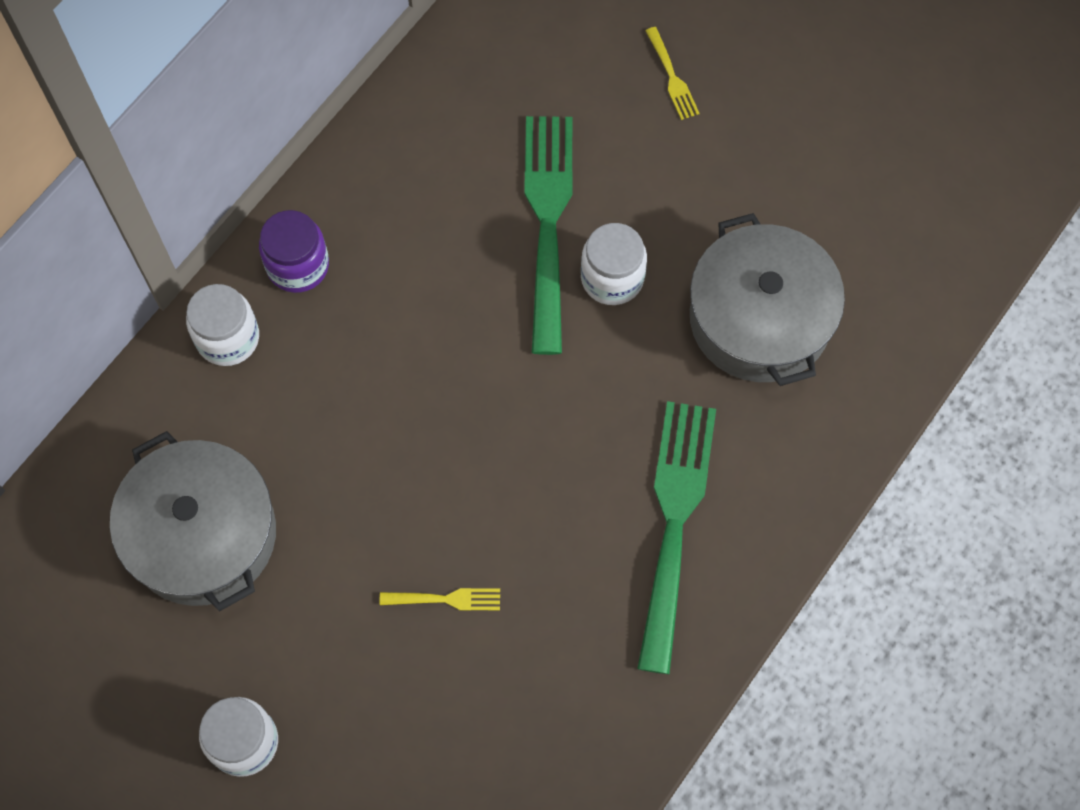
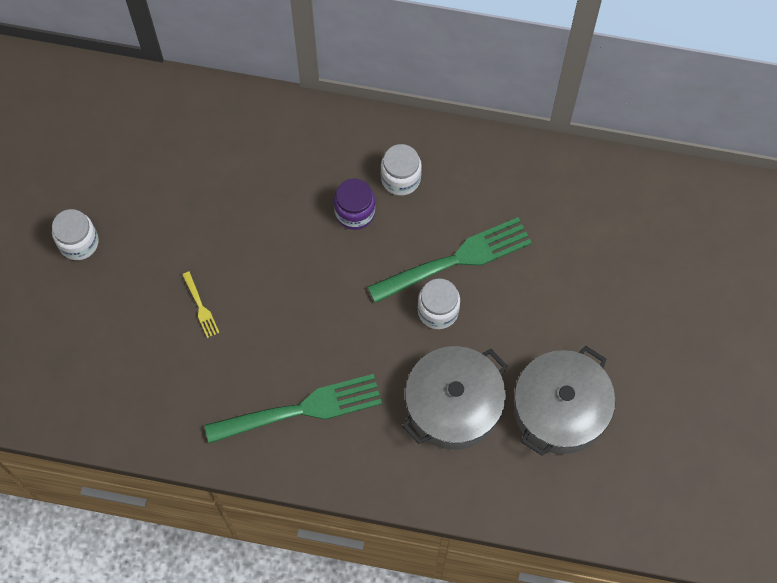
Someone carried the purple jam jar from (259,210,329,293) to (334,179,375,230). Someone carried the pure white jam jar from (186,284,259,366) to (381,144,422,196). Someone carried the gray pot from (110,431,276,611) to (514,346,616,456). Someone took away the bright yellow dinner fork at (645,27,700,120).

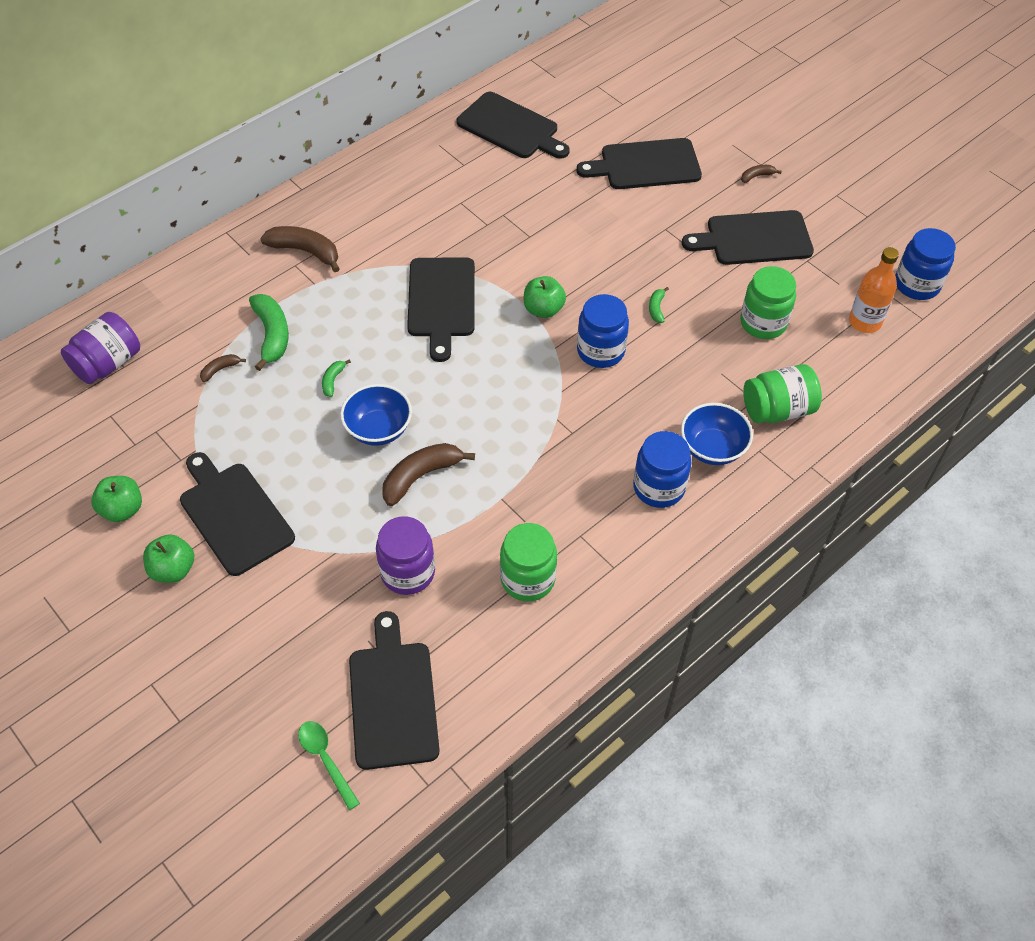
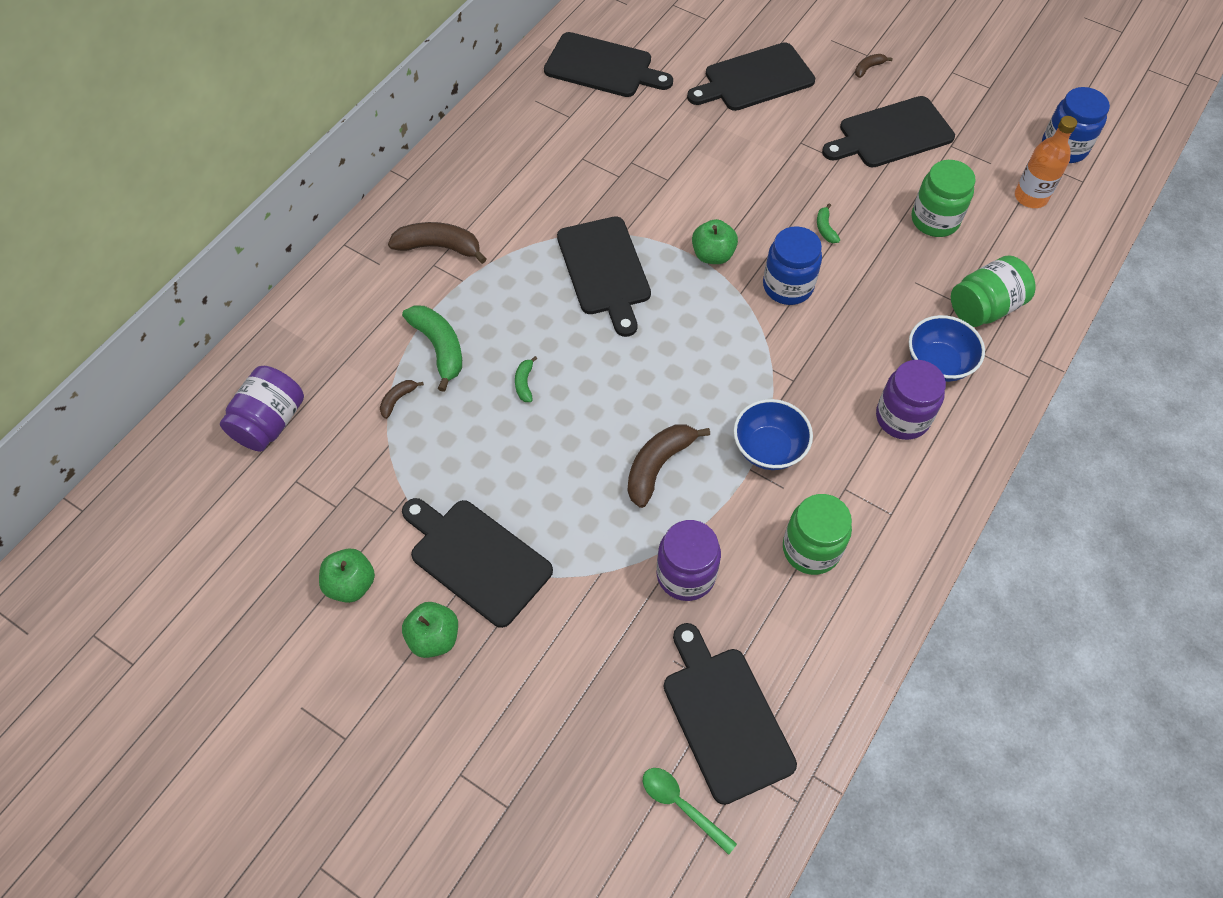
Someone carried the cobalt deep dish from (340,384,412,446) to (733,399,813,470). Someone repainted the cobalt jam jar at (633,431,692,508), which became the purple jam jar at (876,360,946,440).

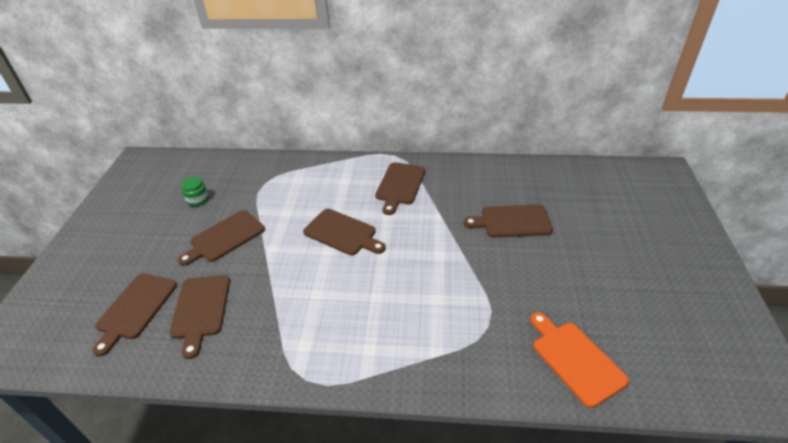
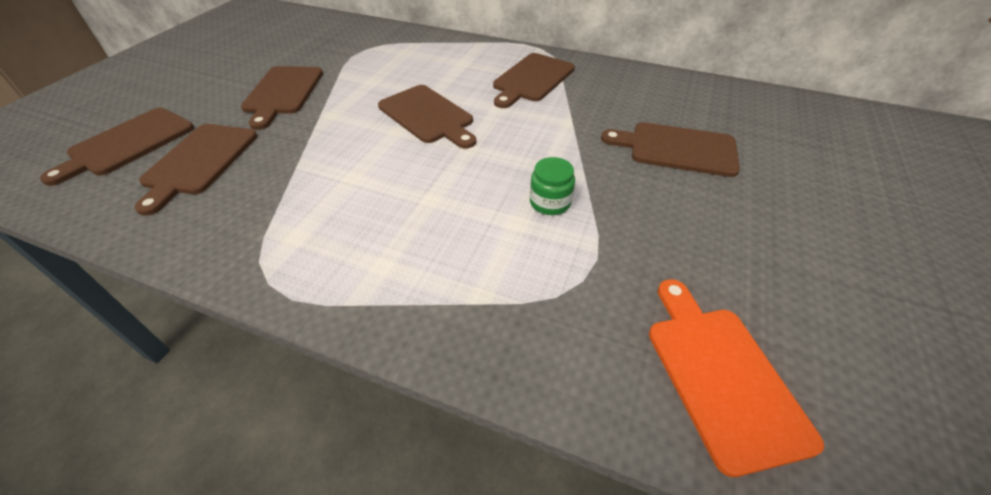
Someone rotated the brown bread board at (178,210,265,266) by 60 degrees counterclockwise. Someone carried the green jam jar from (181,177,209,207) to (530,157,575,215).

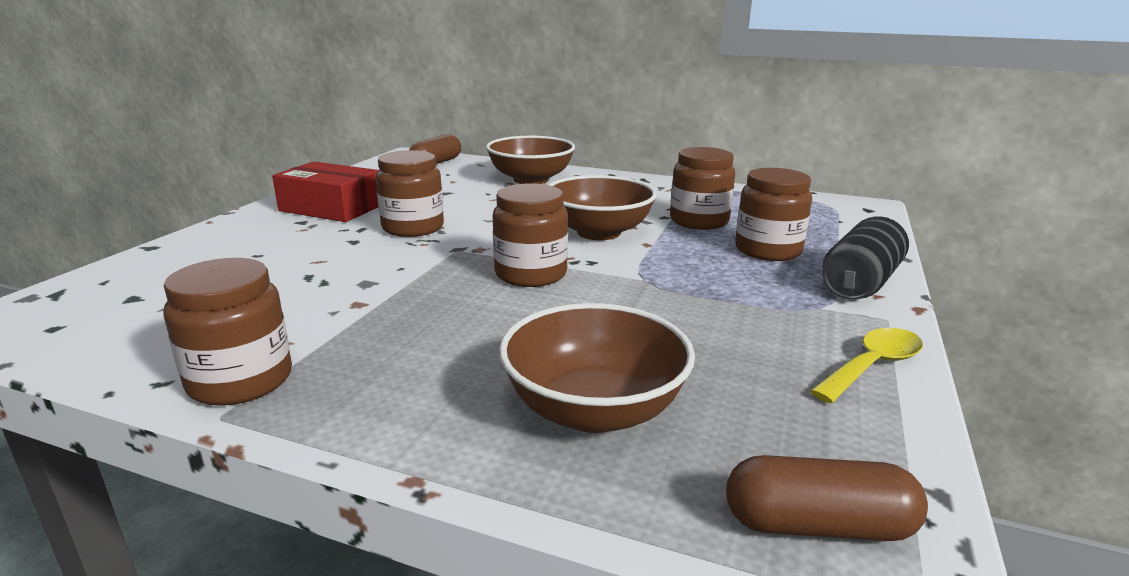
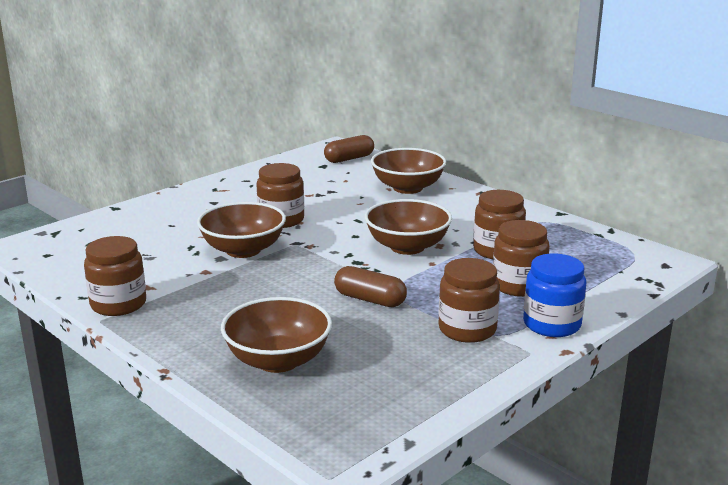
Someone put down the brown deep dish at (197,202,286,258). Someone carried the brown capsule from (726,455,928,541) to (334,266,407,307). Someone carried the brown jam jar from (493,183,568,287) to (438,258,500,343). Someone swapped the ebony can at (822,216,909,300) for the cobalt jam jar at (523,253,586,337). Someone took away the scarlet box at (272,161,378,222). Someone took away the bright yellow tablespoon at (810,328,923,403).

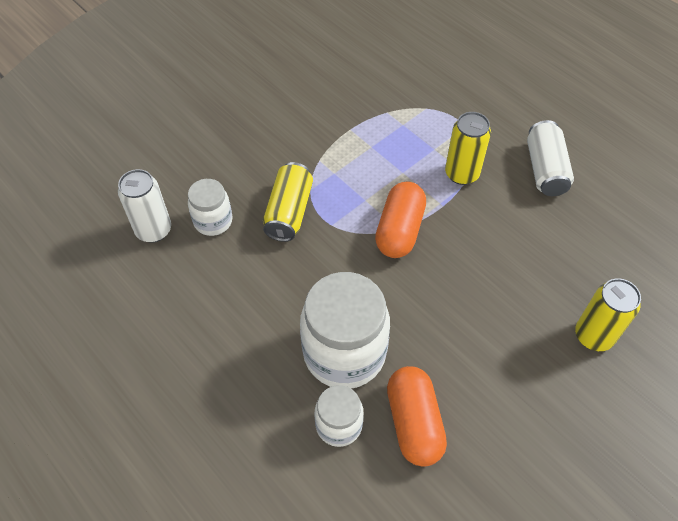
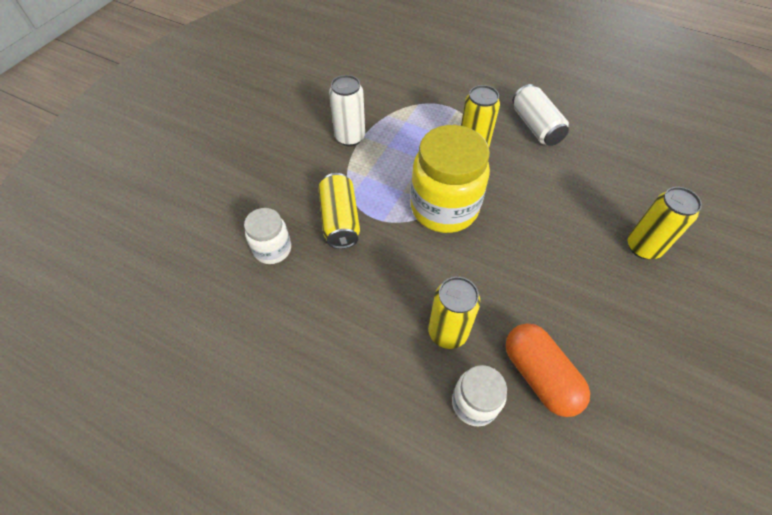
Someone carried the pure white can from (118,169,171,243) to (329,75,365,146). Someone swapped the bright orange capsule at (375,181,426,258) for the bright yellow jam jar at (411,125,490,233). Someone swapped the pure white jam jar at (300,272,390,389) for the bright yellow can at (428,277,481,349).

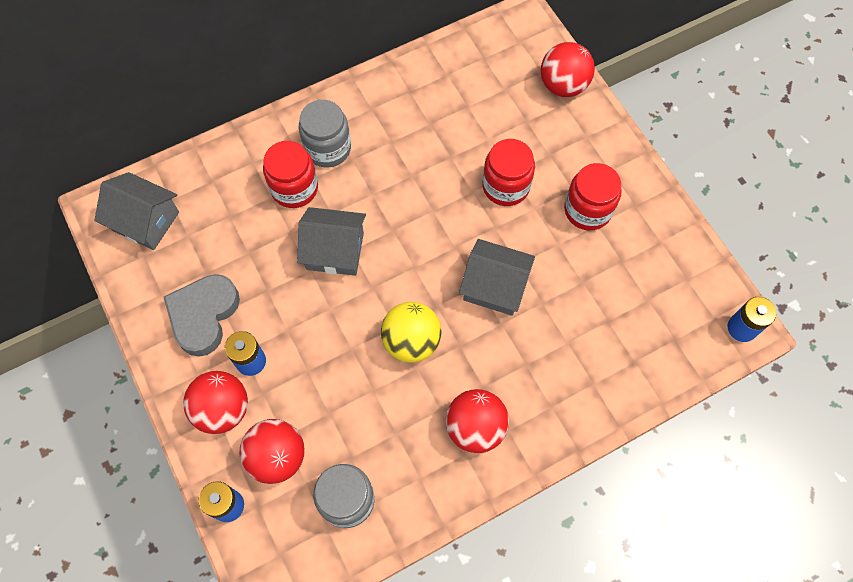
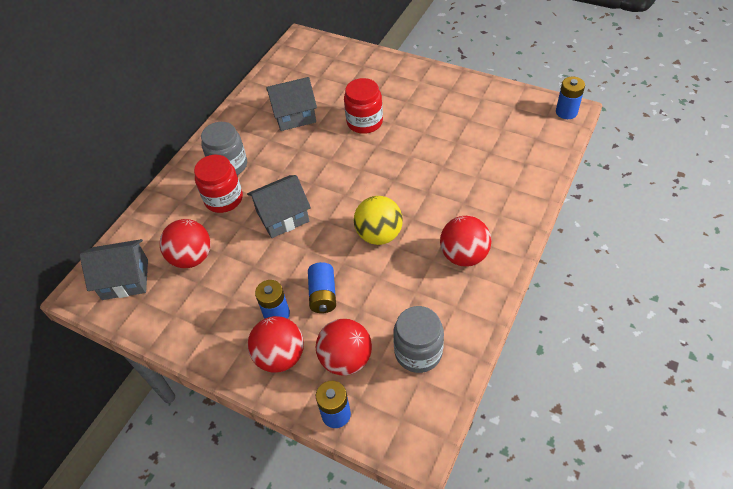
Someone carried the scarlet sphere from (541,42,595,97) to (160,219,211,268). Someone carried the gray cottage from (459,239,535,316) to (266,77,317,131). Someone put down the cobalt AA battery at (308,262,336,313). Someone took away the gray heart at (164,274,240,357). Someone took away the scarlet jam jar at (564,163,621,231).

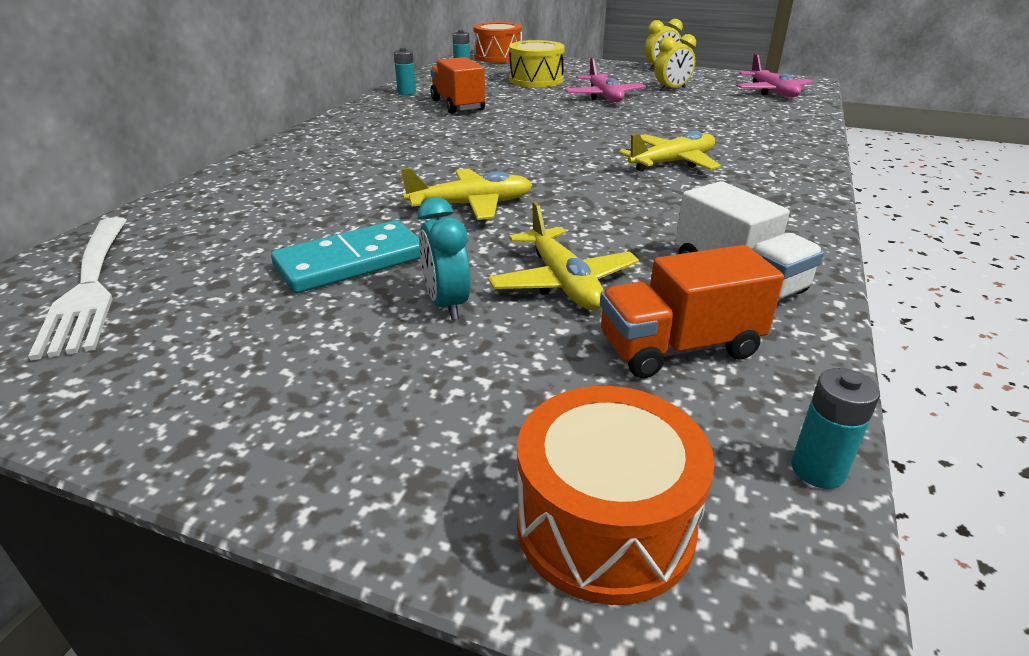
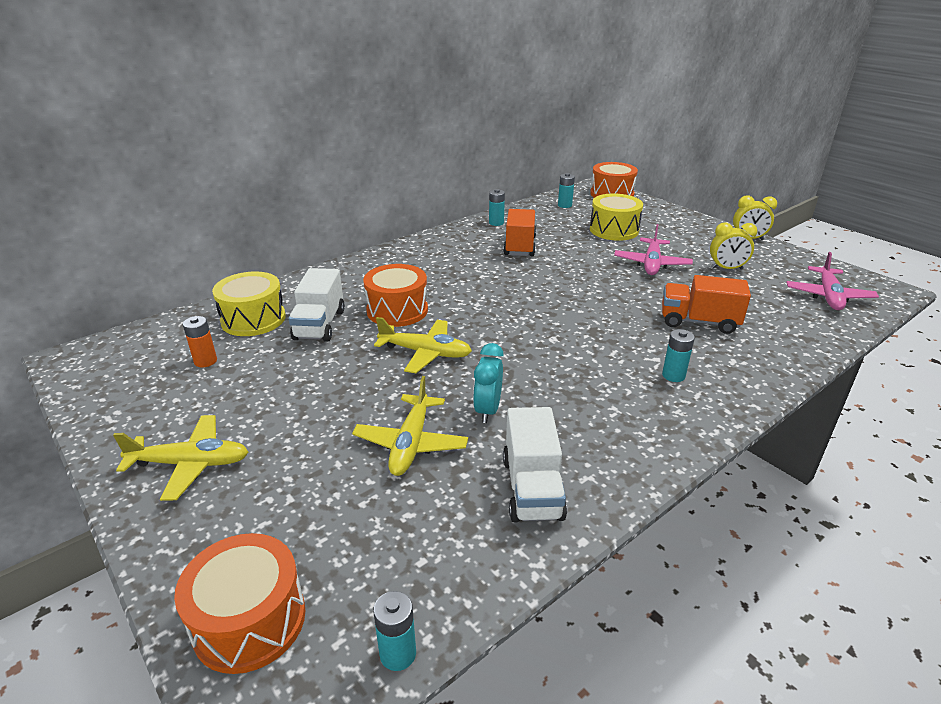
Someone carried the bright yellow aeroplane from (619,131,721,172) to (113,415,248,501). Someone put down the bright orange AA battery at (183,316,217,368). Someone put down the bright yellow drum at (212,272,286,336). Someone put down the pure white truck at (289,268,345,342). Someone put down the bright orange drum at (363,264,428,327). Someone carried the turquoise clock from (418,197,471,320) to (473,343,504,423). Someone carried the bright orange truck from (600,245,784,378) to (662,275,751,334). Someone put down the turquoise AA battery at (662,329,695,382). Someone took away the pure white dinner fork at (28,217,127,361). Someone took away the turquoise domino at (271,220,420,293).

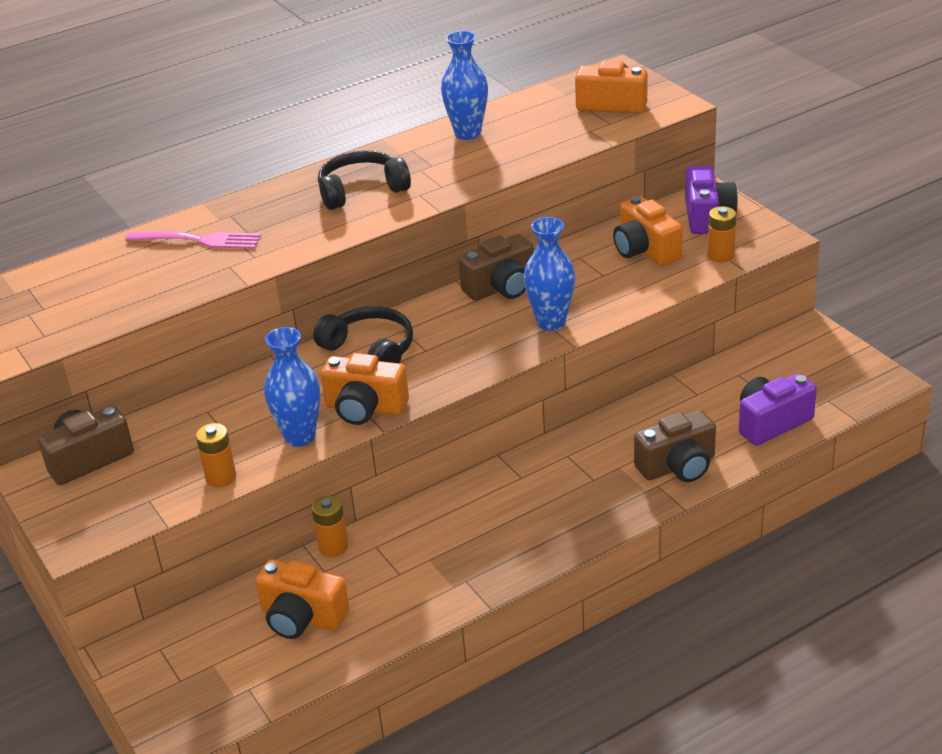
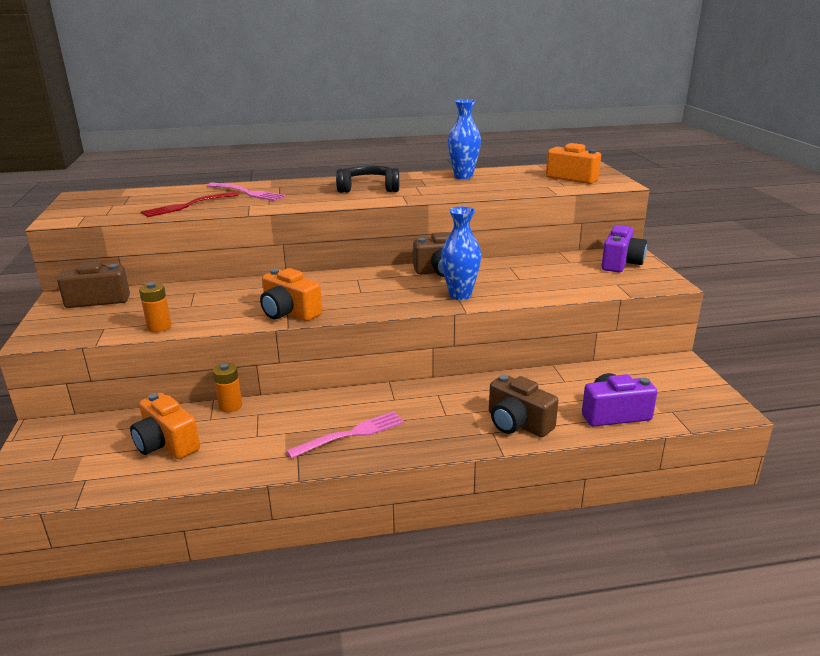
Someone put down the scarlet dinner fork at (141,192,239,217). Someone put down the pink dinner fork at (287,411,404,459). Someone rotated the brown camera at (634,410,716,482) by 45 degrees clockwise. Someone took away the cobalt flower vase at (264,327,320,447). Someone took away the ebony over-ear headphones at (313,306,413,363). Someone took away the bright orange camera at (613,196,682,266). Someone took away the bright orange AA battery at (708,206,736,263).

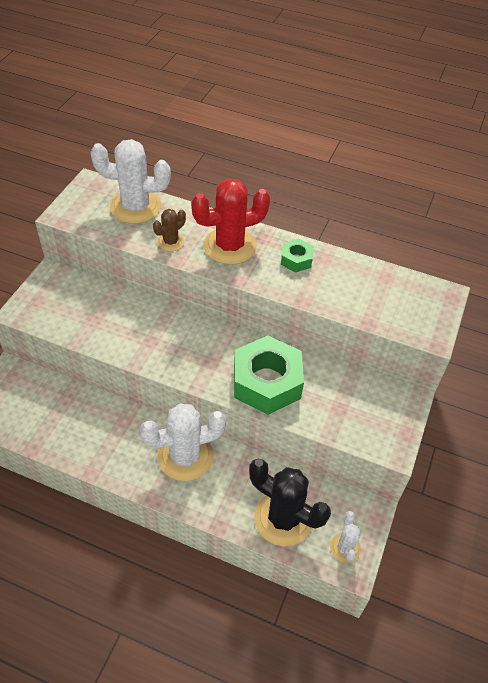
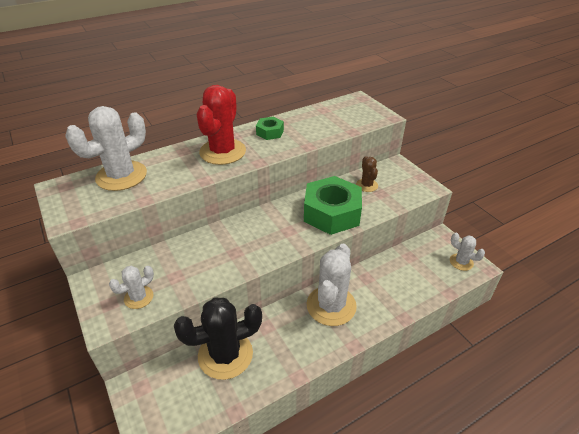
Someone put down the pure white cactus at (109,266,154,309). Someone carried the ebony cactus from (249,459,331,546) to (174,297,262,380). Someone carried the brown cactus from (153,209,186,251) to (356,156,378,192).

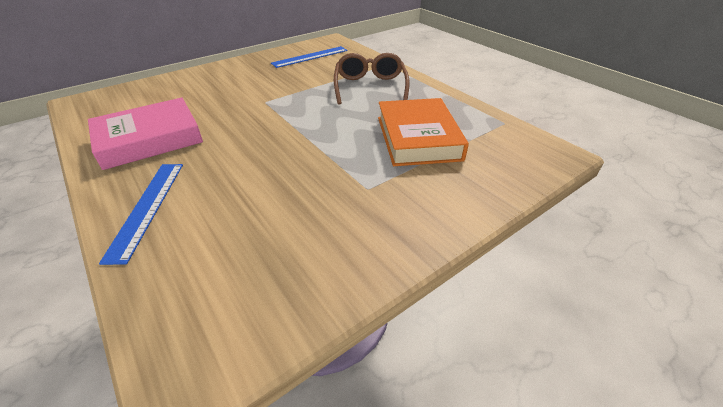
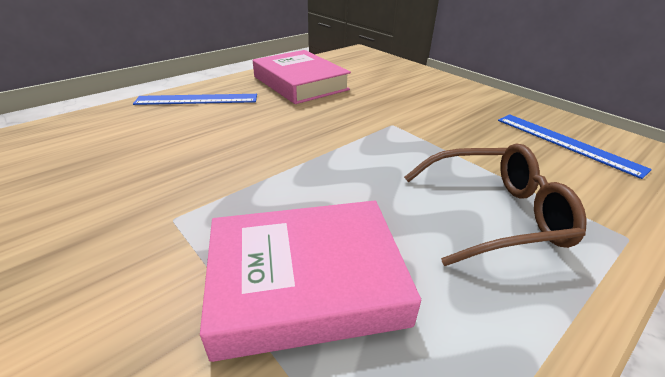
Someone repainted the bright orange book at (378,98,469,166), which became the pink book at (200,200,421,362).

